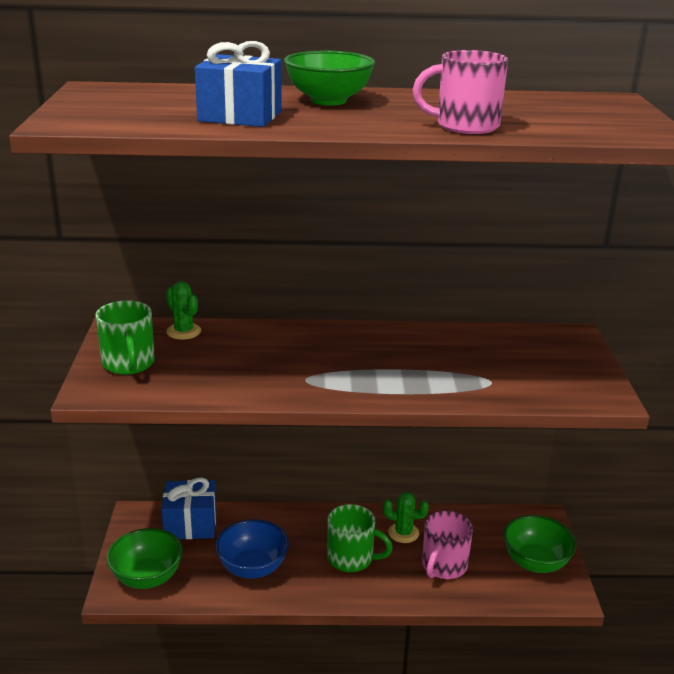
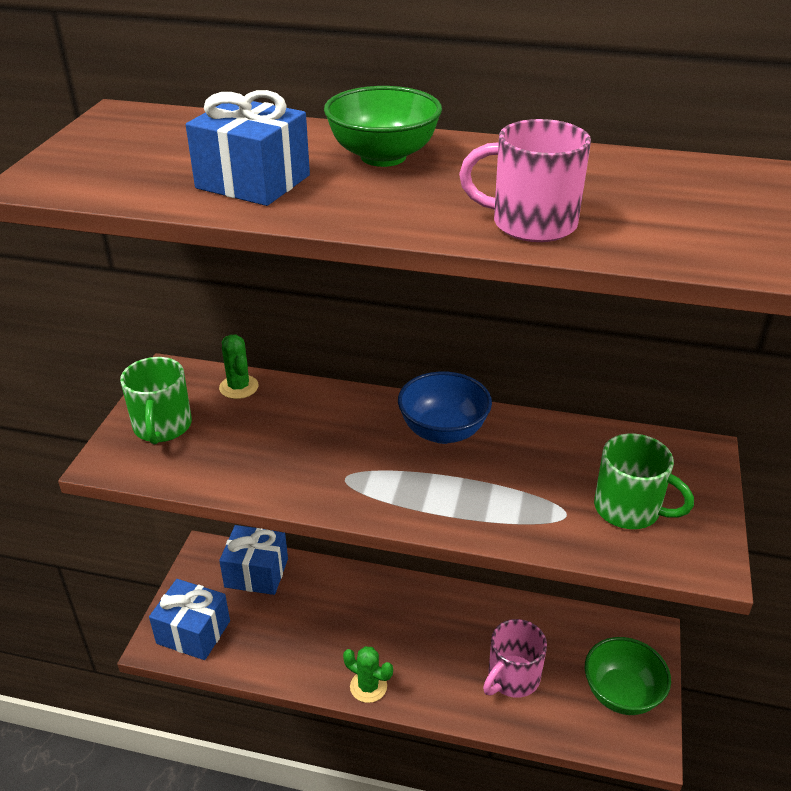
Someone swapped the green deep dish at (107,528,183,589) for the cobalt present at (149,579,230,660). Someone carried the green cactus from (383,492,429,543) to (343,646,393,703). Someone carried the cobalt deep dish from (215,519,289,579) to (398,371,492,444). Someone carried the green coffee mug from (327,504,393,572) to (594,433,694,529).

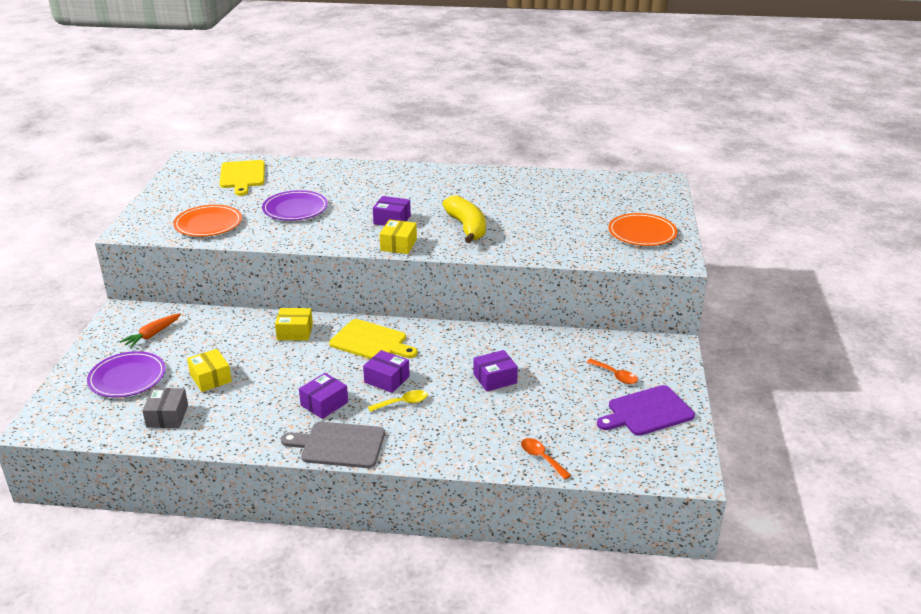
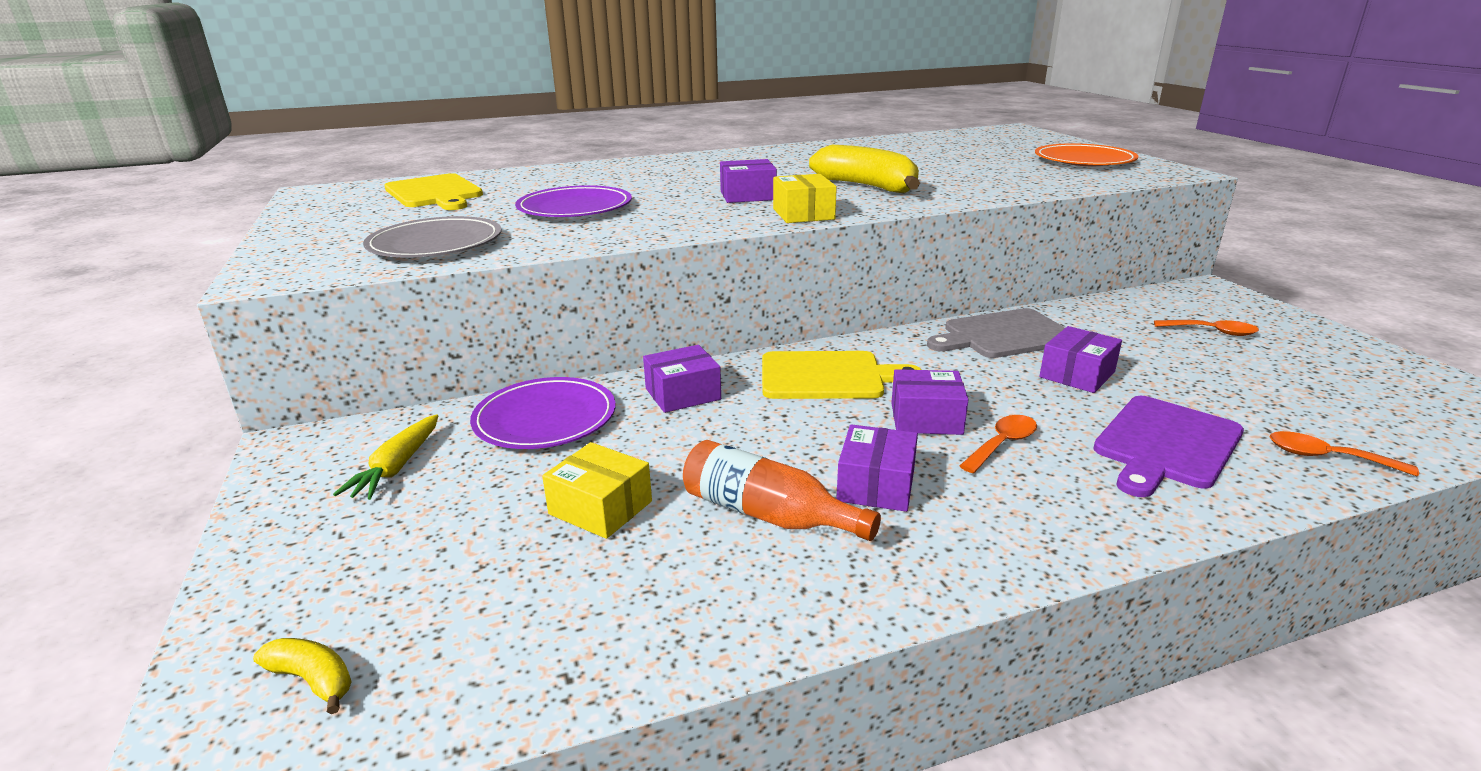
Someone put down the bright yellow toy banana at (253,638,352,714). Someone repainted the bright orange carrot at (120,314,181,348), which became the bright yellow carrot at (333,415,438,500). Someone repainted the bright orange flat dish at (173,205,242,237), which became the gray flat dish at (363,216,501,257). Someone carried the purple flat dish from (87,351,166,397) to (470,377,616,449). Someone repainted the bright yellow box at (275,308,313,340), which became the purple box at (643,345,721,413). Someone put down the bright orange flask at (683,440,881,541). Someone carried the gray bread board from (281,422,385,468) to (927,308,1065,358). Someone repainted the bright yellow tablespoon at (368,390,428,412), which became the bright orange tablespoon at (960,415,1037,473). Someone carried the purple bread board from (597,385,695,436) to (1093,396,1244,497). Someone took away the gray box at (142,388,188,428).

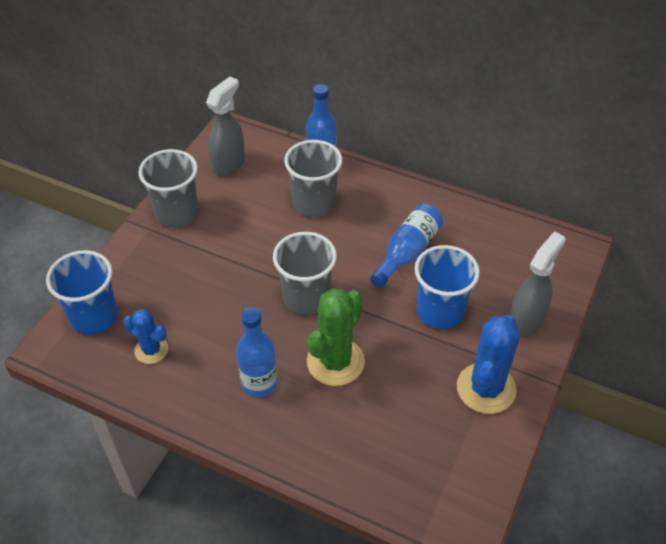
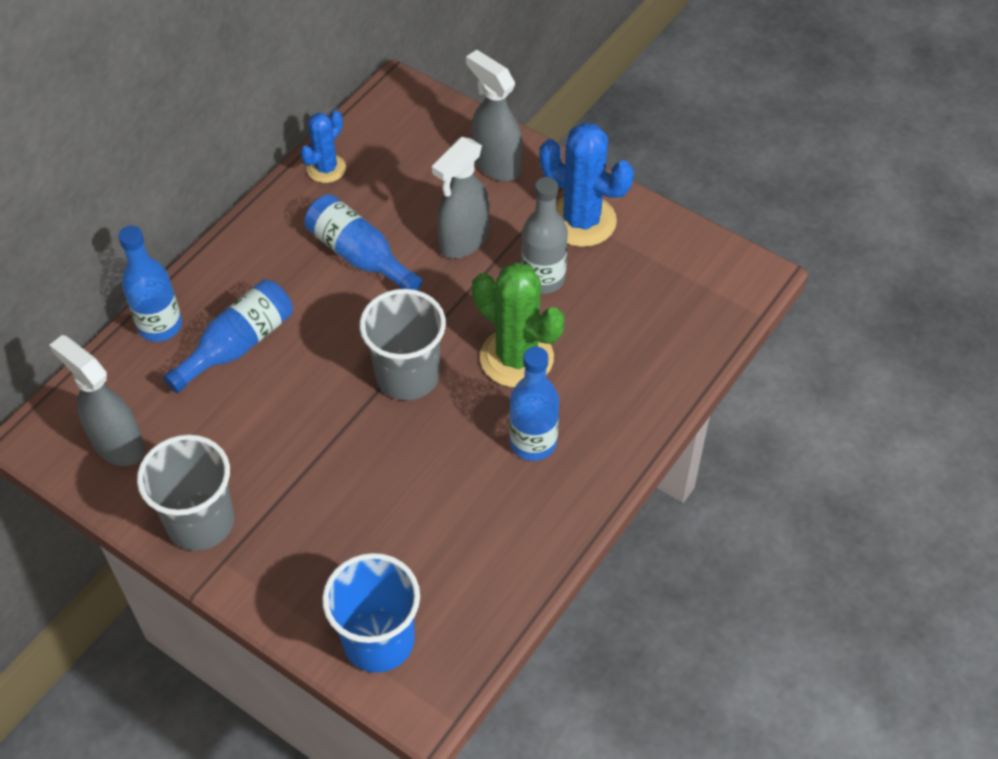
Someone swapped the gray beaker at (284,140,342,217) for the cobalt flask at (163,280,293,393). Someone carried the cobalt cactus from (123,309,168,364) to (300,110,346,183). Someone swapped the cobalt beaker at (414,245,480,329) for the gray spray cleaner at (432,137,489,259). Someone put down the gray flask at (521,177,568,294).

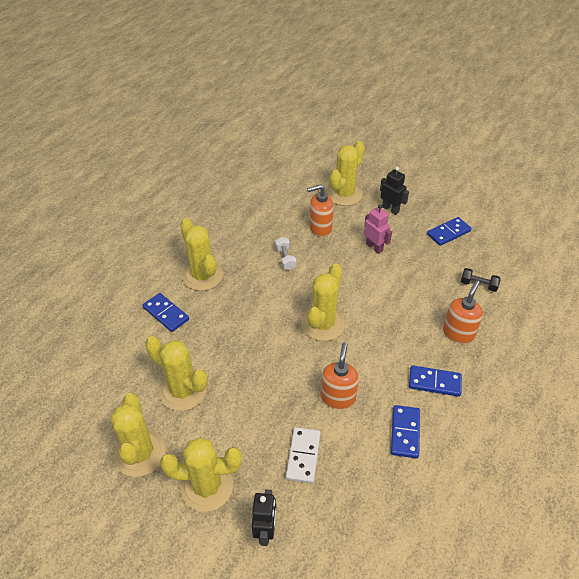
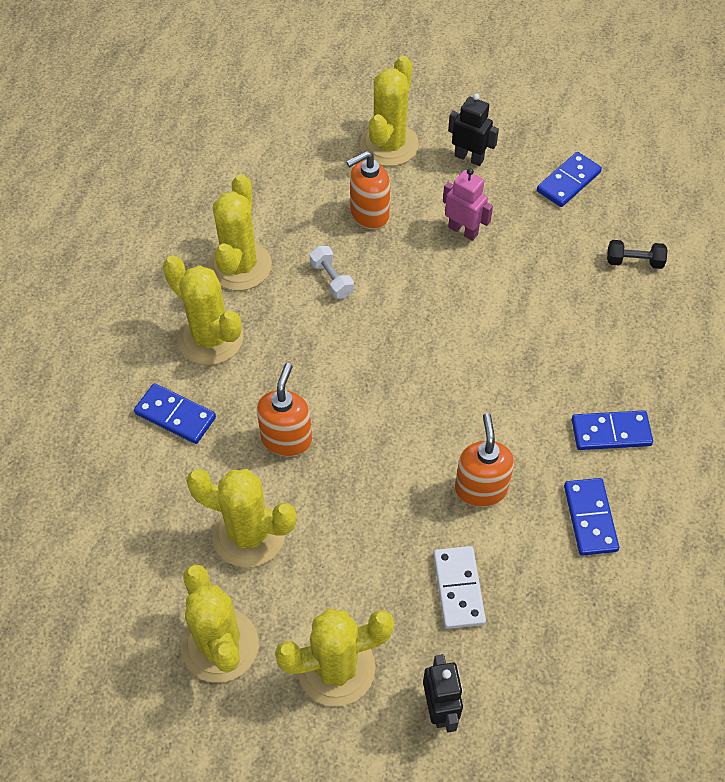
Someone carried the bright yellow cactus from (302,264,345,341) to (208,174,272,291). Someone carried the bright orange soap pump from (443,280,483,344) to (257,363,312,457).

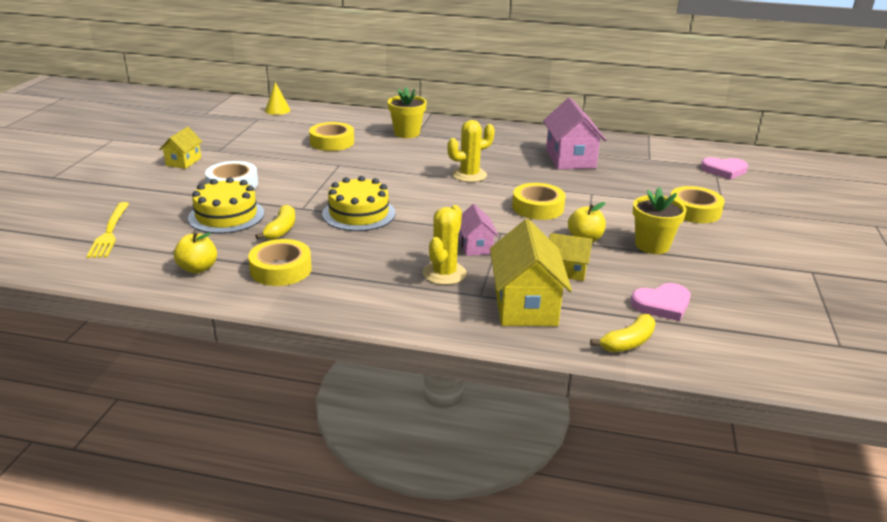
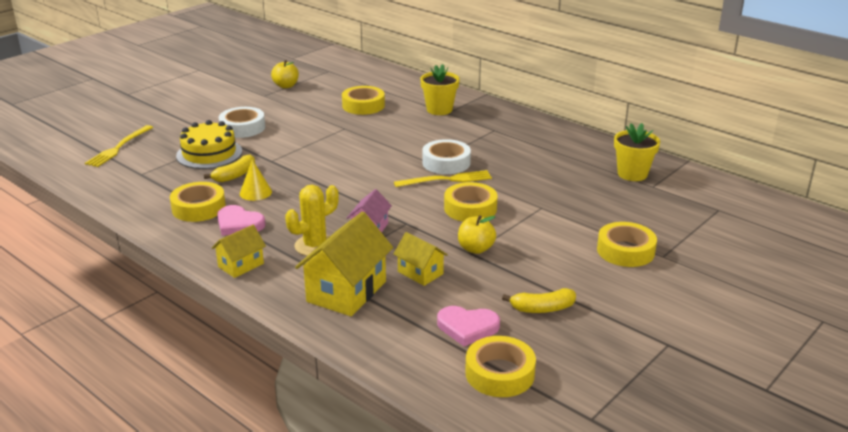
Someone carried the bright yellow cottage from (159,127,203,169) to (212,225,266,278). Someone carried the pink heart from (701,157,748,180) to (217,205,265,236). Someone carried the bright yellow cone from (265,82,291,115) to (240,160,272,201). Someone carried the bright yellow apple fruit from (174,232,217,273) to (271,60,299,88). Someone put down the bright yellow dinner fork at (394,170,492,187). Someone swapped the bright yellow cactus at (447,120,495,182) for the pure white sticky tape at (422,139,471,174). Someone put down the bright yellow sticky tape at (465,336,536,397). Someone carried the bright yellow toy banana from (590,314,656,352) to (502,288,576,313). Someone carried the bright yellow flower pot from (633,187,686,254) to (614,123,660,181). Someone took away the bright yellow cake at (322,176,396,231). Someone took away the pink cottage at (543,97,606,169).

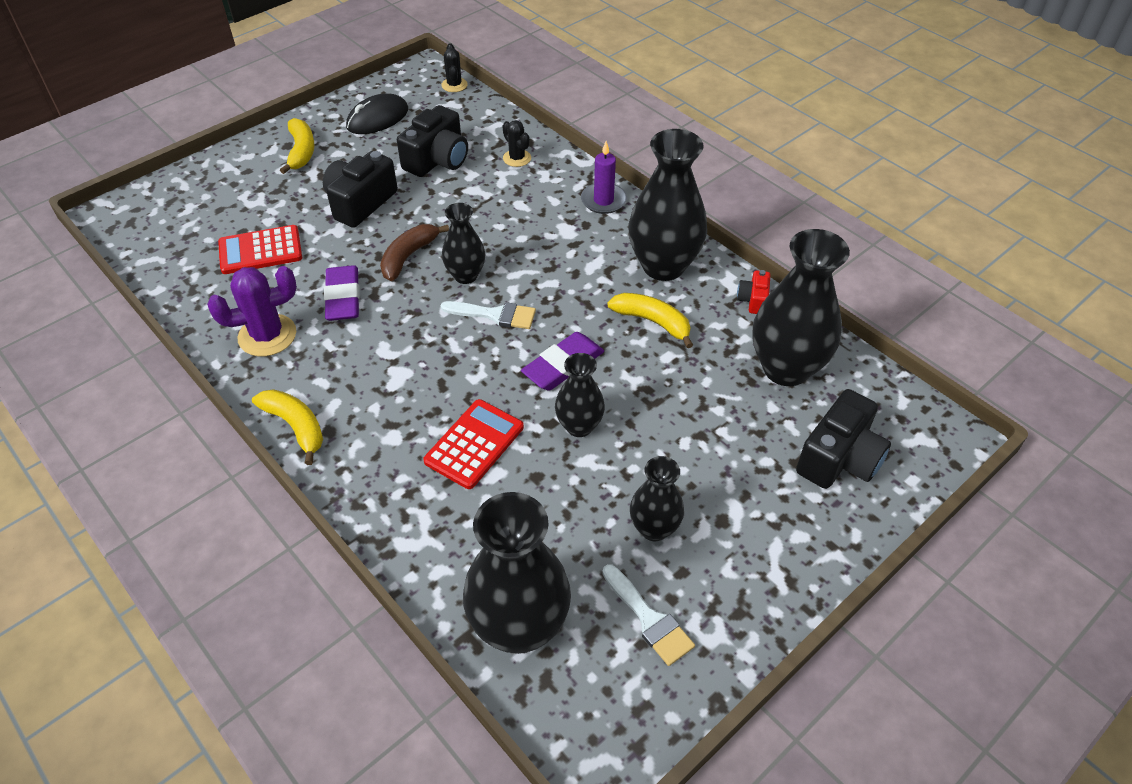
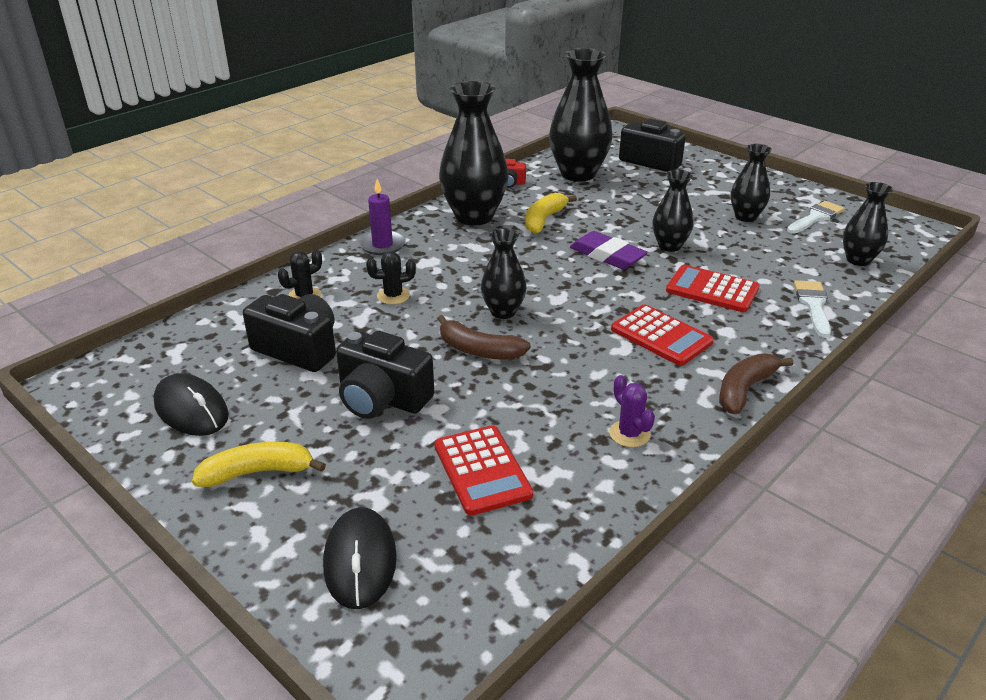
Someone put down the ebony computer mouse at (323,507,397,609). Someone carried the ebony cactus from (441,43,468,92) to (366,251,416,305). Someone scaled the purple cactus at (207,266,297,356) by 0.59. Someone put down the scarlet calculator at (611,304,714,366). Someone repainted the bright yellow toy banana at (252,389,323,465), which became the brown toy banana at (719,353,793,414). Someone carried the pure white paintbrush from (441,301,536,329) to (794,280,831,337). Someone scaled the ebony flower vase at (463,492,571,654) by 0.56. Someone took away the purple gum eraser at (324,265,360,321).

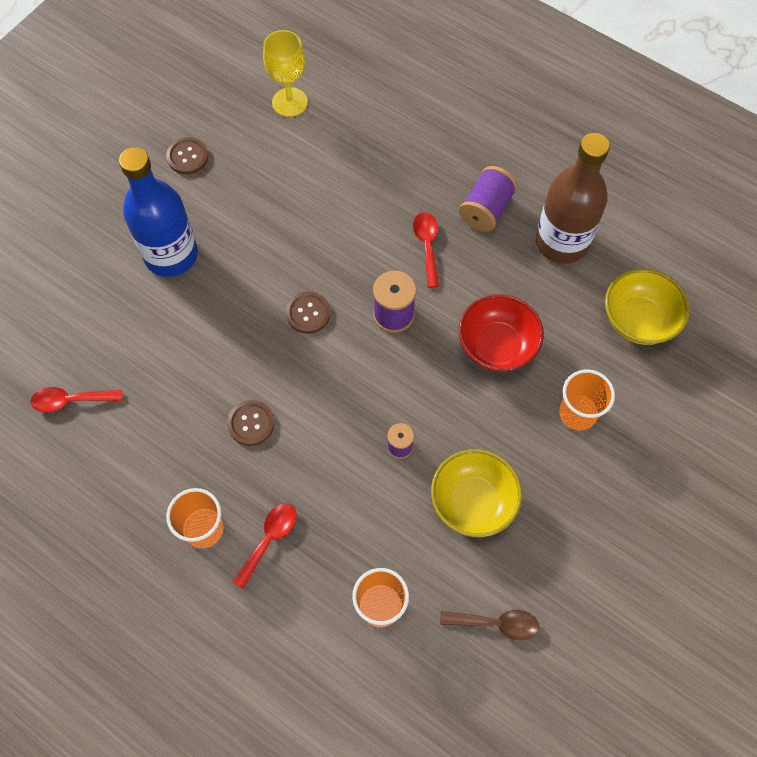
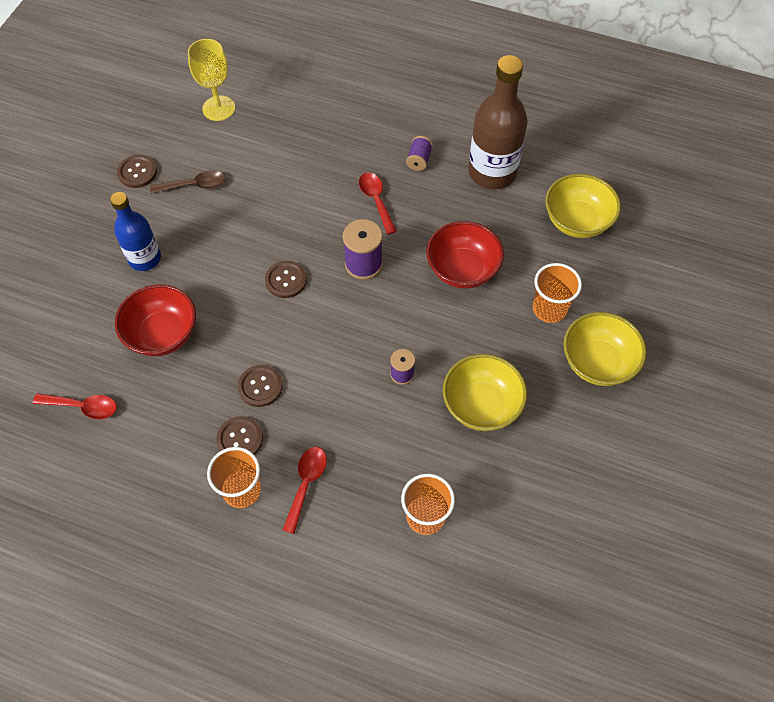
Someone rotated the scarlet tablespoon at (30,387,122,412) by 150 degrees counterclockwise. Someone scaled the cobalt flask at (119,147,198,277) by 0.64. Someone put down the scarlet deep dish at (115,284,196,356). Someone carried the brown tablespoon from (440,610,539,640) to (150,170,226,194). Someone put down the brown shirt button at (217,416,263,455). Someone scaled the purple spool at (459,166,518,232) by 0.59. Someone put down the bright yellow deep dish at (563,312,646,386).

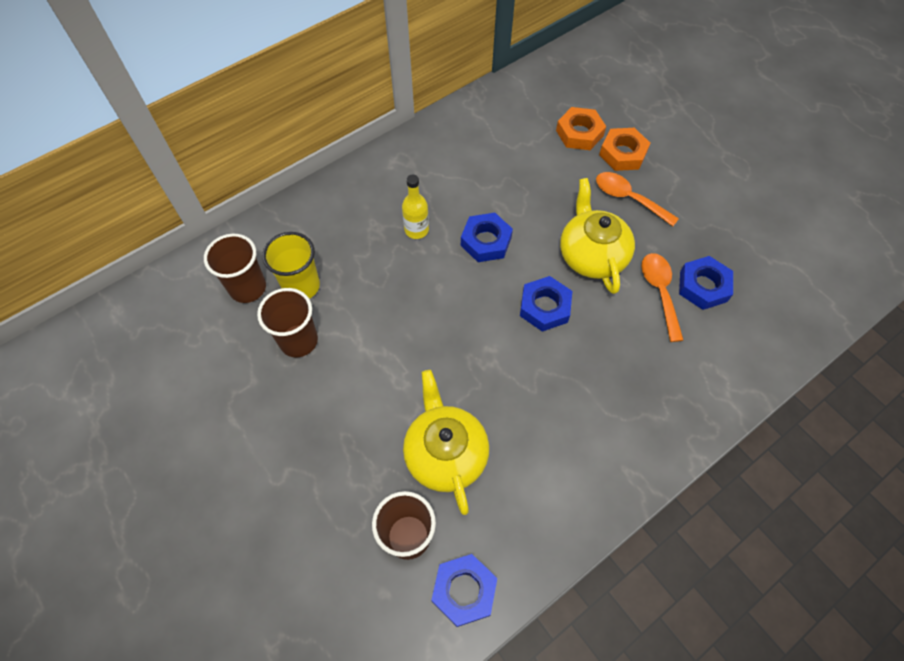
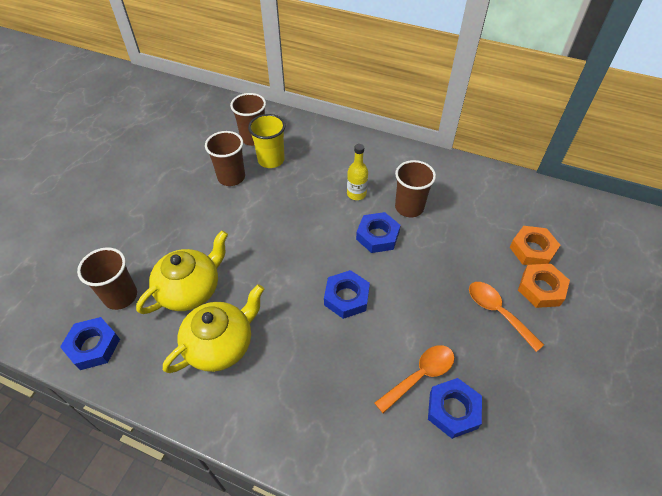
Someone carried the bright yellow tea pot from (560,178,635,294) to (163,284,264,373). Someone put down the brown beaker at (395,160,436,217). Someone rotated the bright orange tablespoon at (596,172,679,226) by 45 degrees counterclockwise.

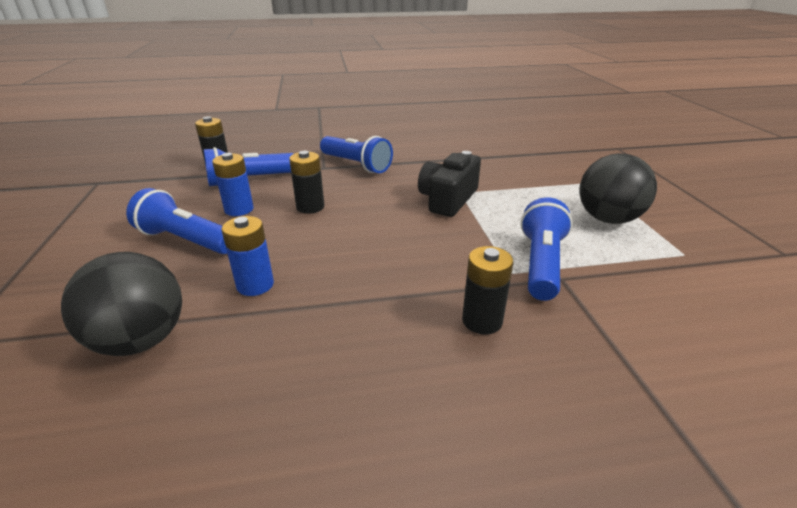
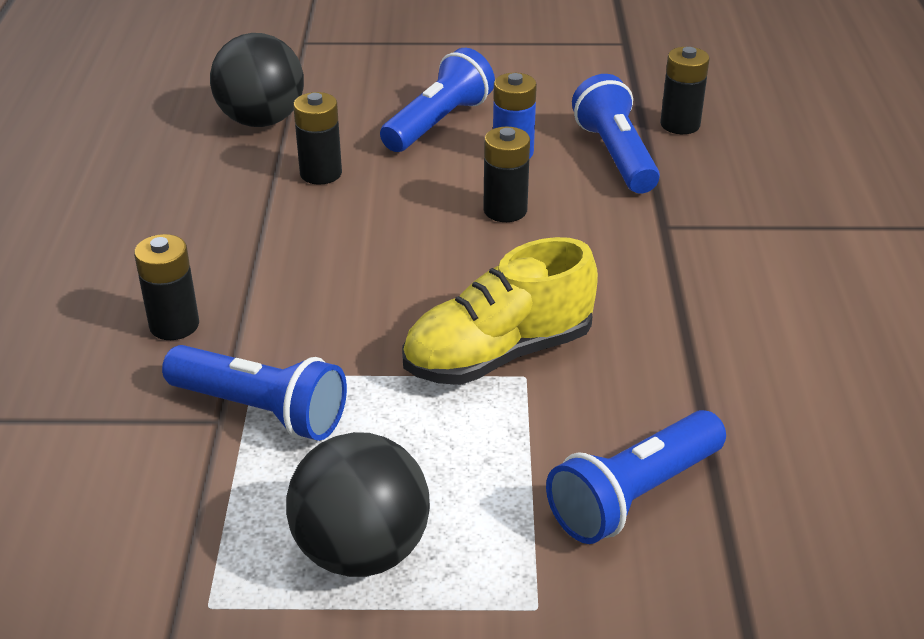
Someone repainted the cobalt AA battery at (222,216,274,296), which became the ebony AA battery at (293,92,342,185). Someone swapped the ebony camera at (418,151,481,217) for the bright yellow shoe at (402,237,598,385). Someone carried the cobalt flashlight from (320,136,393,173) to (546,410,726,544).

